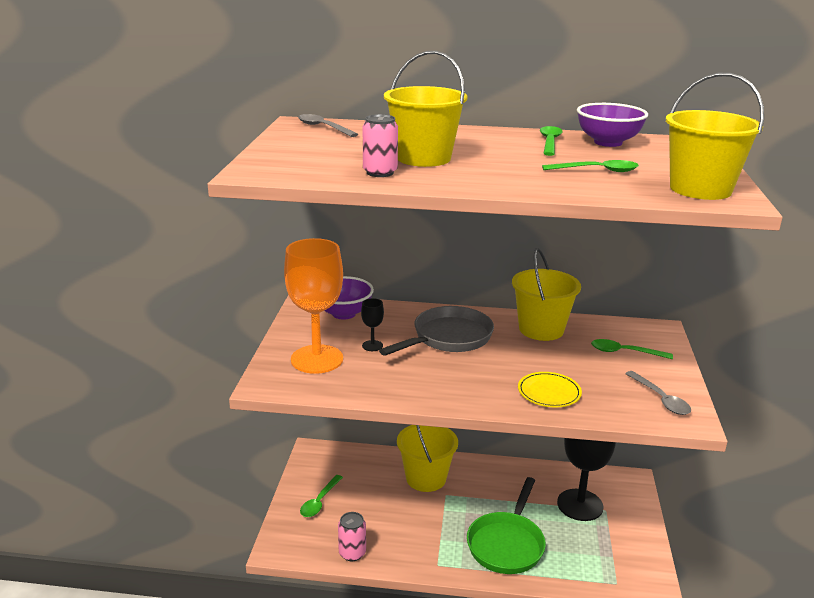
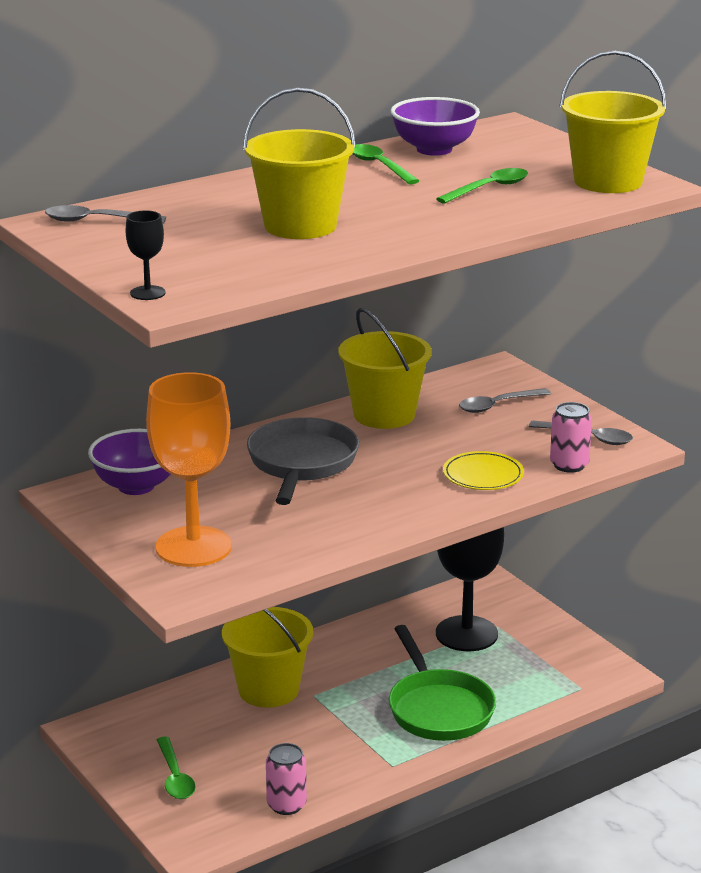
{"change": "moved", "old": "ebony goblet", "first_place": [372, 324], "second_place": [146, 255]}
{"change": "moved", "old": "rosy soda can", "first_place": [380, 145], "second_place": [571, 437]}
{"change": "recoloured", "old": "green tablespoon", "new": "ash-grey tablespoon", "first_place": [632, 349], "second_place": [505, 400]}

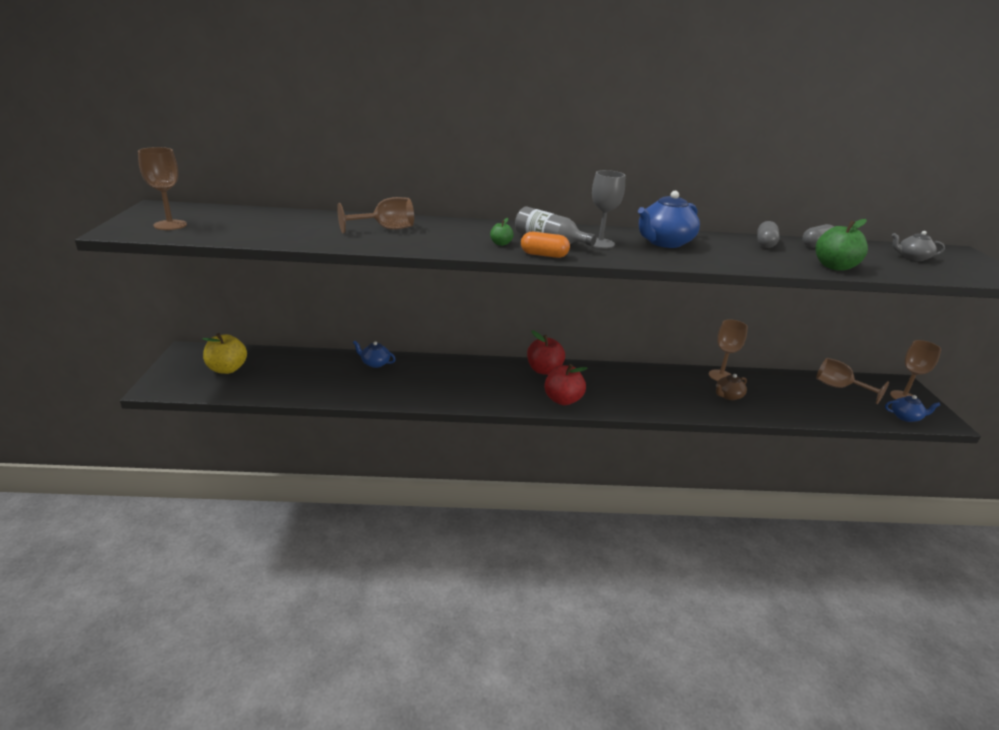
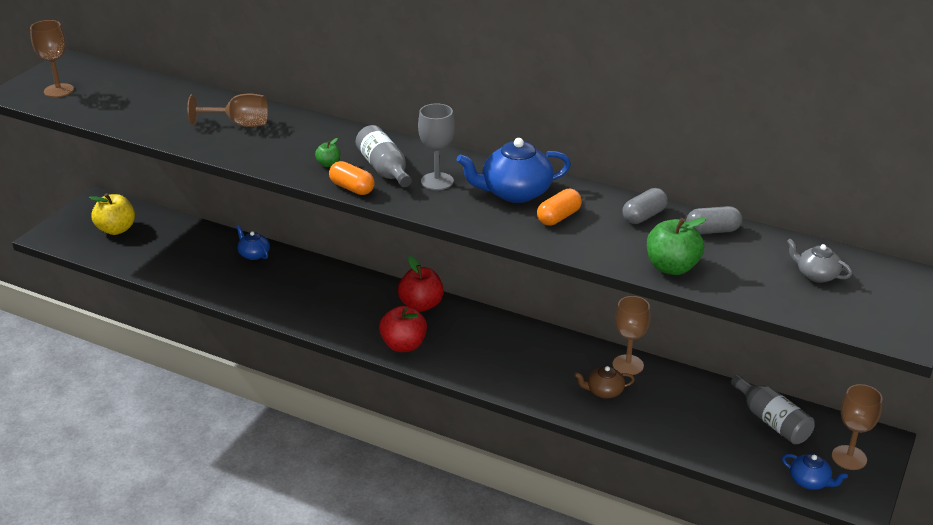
{"change": "replaced", "old": "russet goblet", "new": "ash-grey bottle", "first_place": [852, 381], "second_place": [773, 409]}
{"change": "added", "new": "bright orange pill", "second_place": [559, 207]}

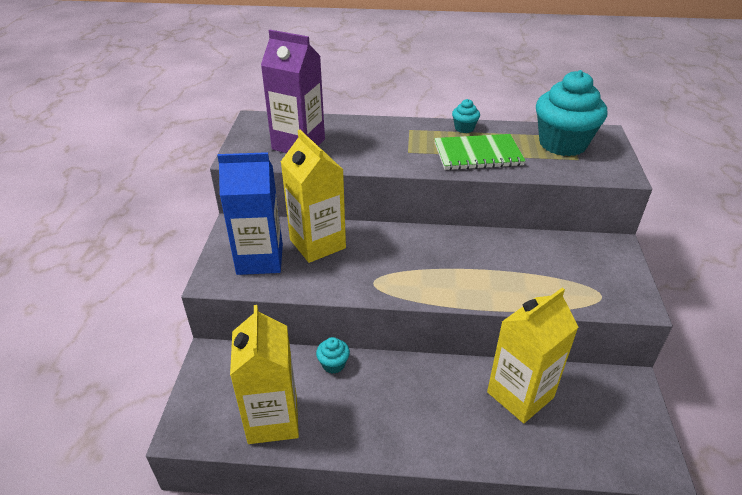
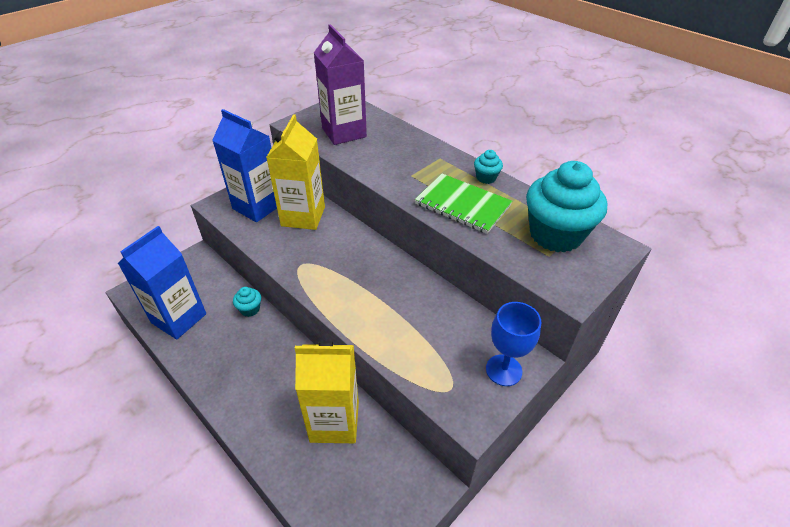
{"change": "recoloured", "old": "golden carton", "new": "royal blue carton", "first_place": [264, 374], "second_place": [162, 283]}
{"change": "added", "new": "royal blue goblet", "second_place": [513, 344]}

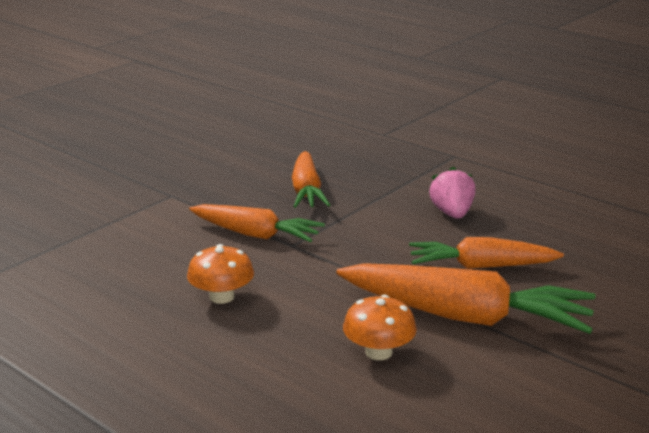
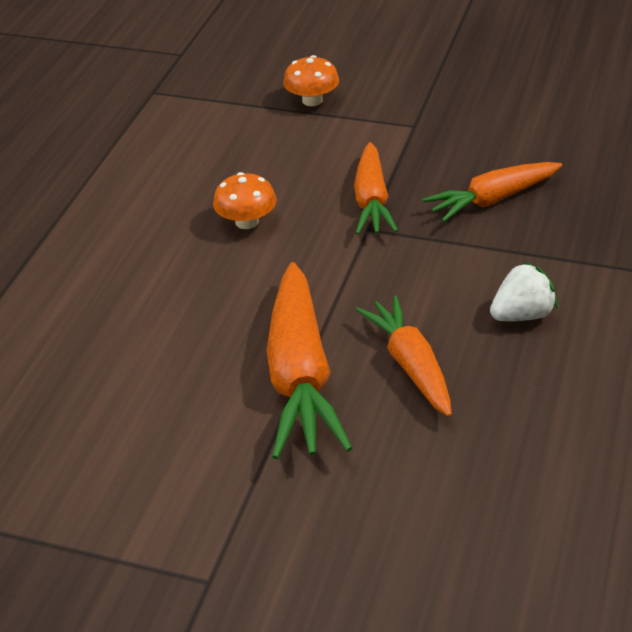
{"change": "moved", "old": "bright orange toadstool", "first_place": [380, 327], "second_place": [311, 80]}
{"change": "recoloured", "old": "rosy berry", "new": "white berry", "first_place": [452, 193], "second_place": [524, 291]}

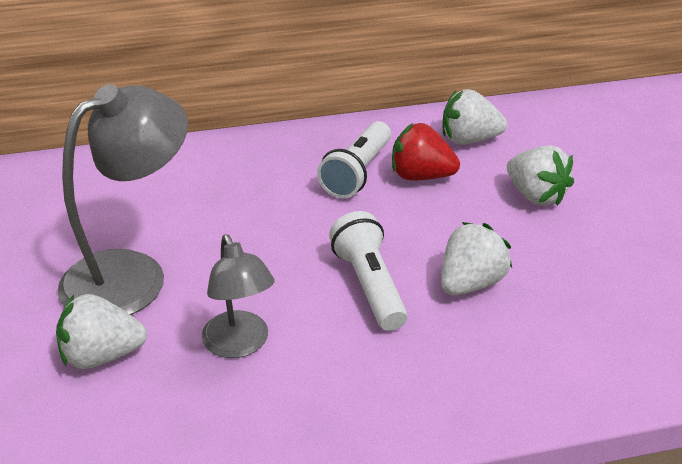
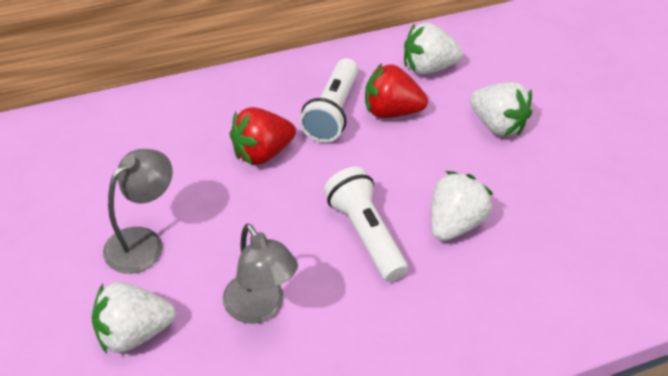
{"change": "resized", "old": "ash-grey lamp", "first_place": [122, 199], "second_place": [138, 211], "factor": 0.6}
{"change": "added", "new": "crimson berry", "second_place": [263, 136]}

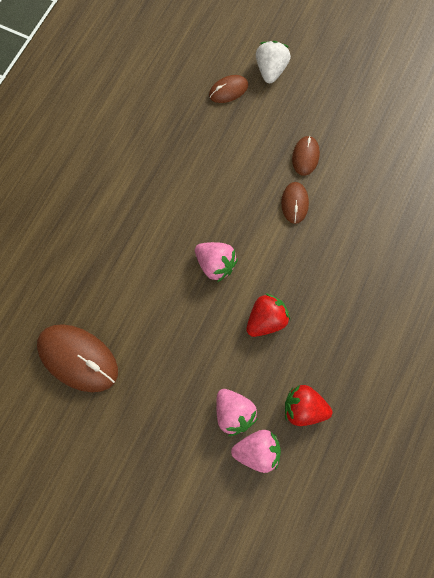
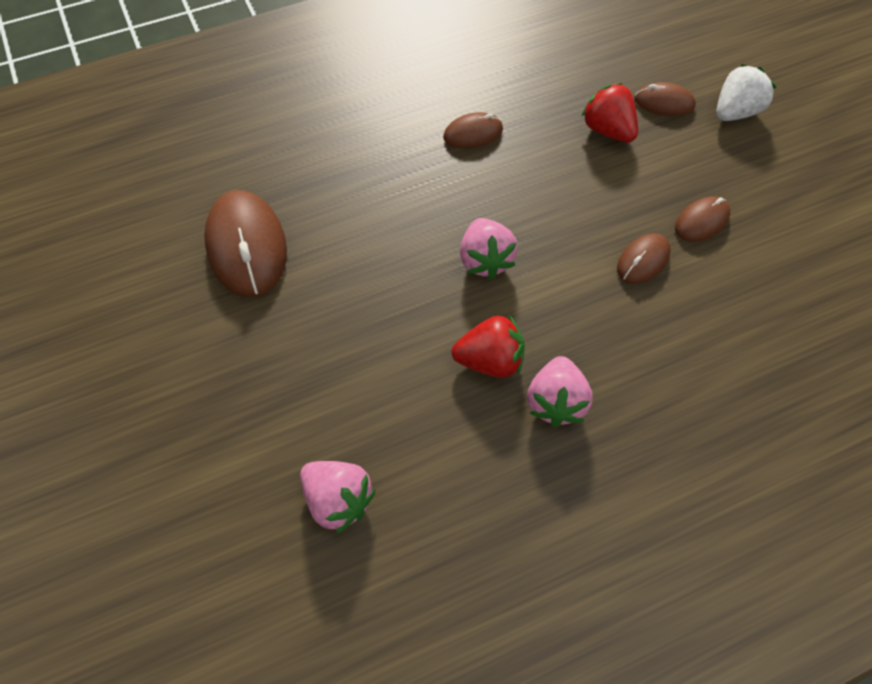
{"change": "moved", "old": "rosy berry", "first_place": [237, 412], "second_place": [560, 391]}
{"change": "moved", "old": "crimson berry", "first_place": [308, 405], "second_place": [609, 113]}
{"change": "added", "new": "russet PC mouse", "second_place": [473, 130]}

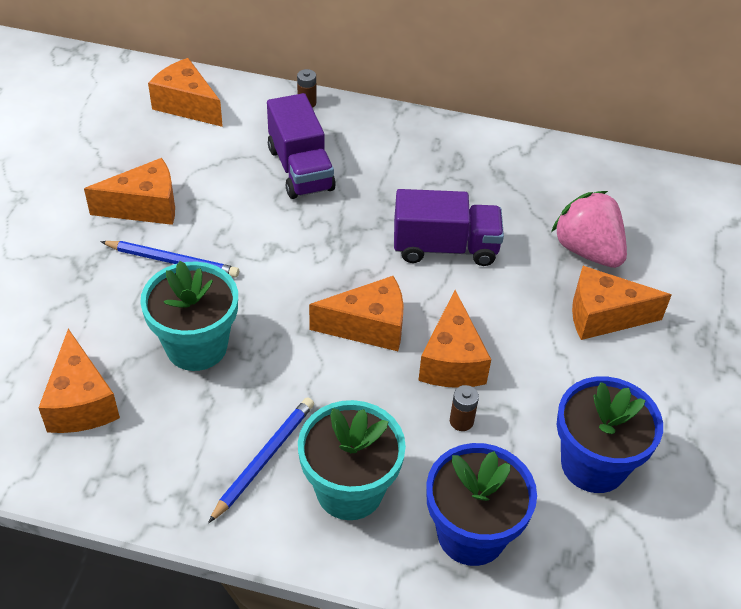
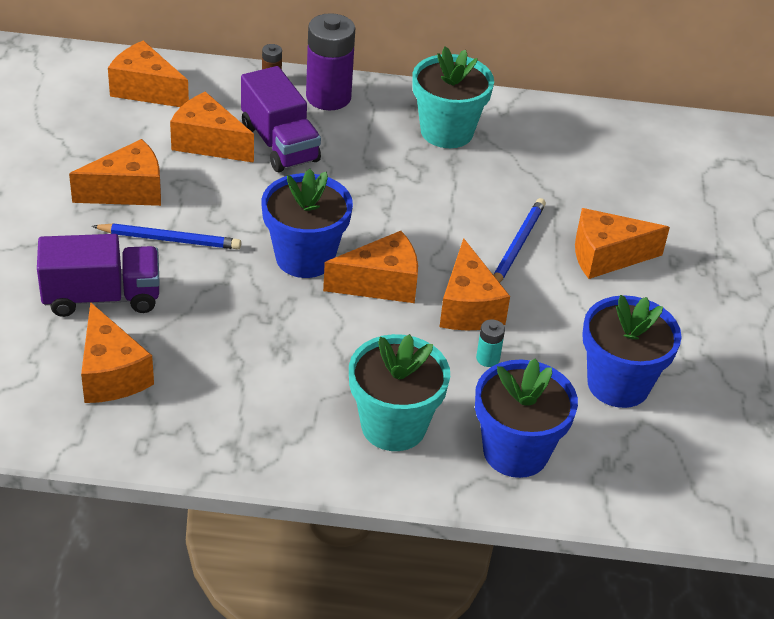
{"change": "moved", "old": "teal potted plant", "first_place": [189, 316], "second_place": [453, 97]}
{"change": "moved", "old": "royal blue lead pencil", "first_place": [261, 460], "second_place": [520, 240]}
{"change": "moved", "old": "purple lorry", "first_place": [449, 227], "second_place": [98, 275]}
{"change": "recoloured", "old": "russet AA battery", "new": "teal AA battery", "first_place": [464, 408], "second_place": [490, 343]}
{"change": "removed", "old": "rosy berry", "first_place": [589, 229]}
{"change": "added", "new": "bright orange cheese", "second_place": [212, 127]}
{"change": "added", "new": "royal blue potted plant", "second_place": [307, 223]}
{"change": "added", "new": "purple AA battery", "second_place": [330, 61]}

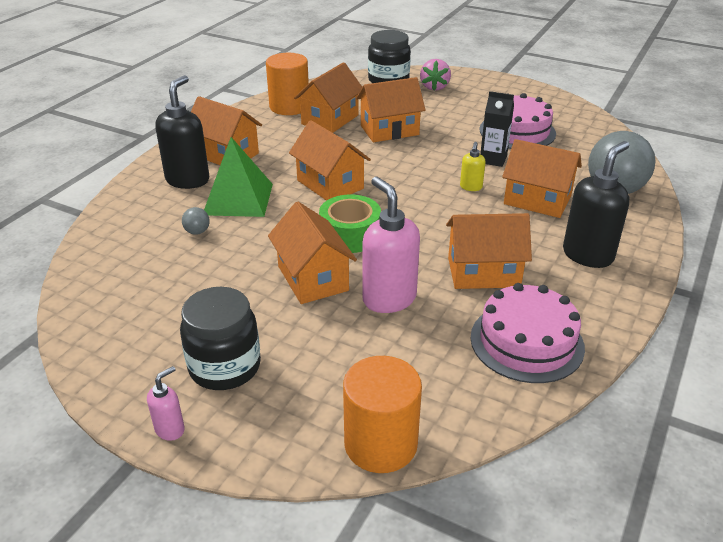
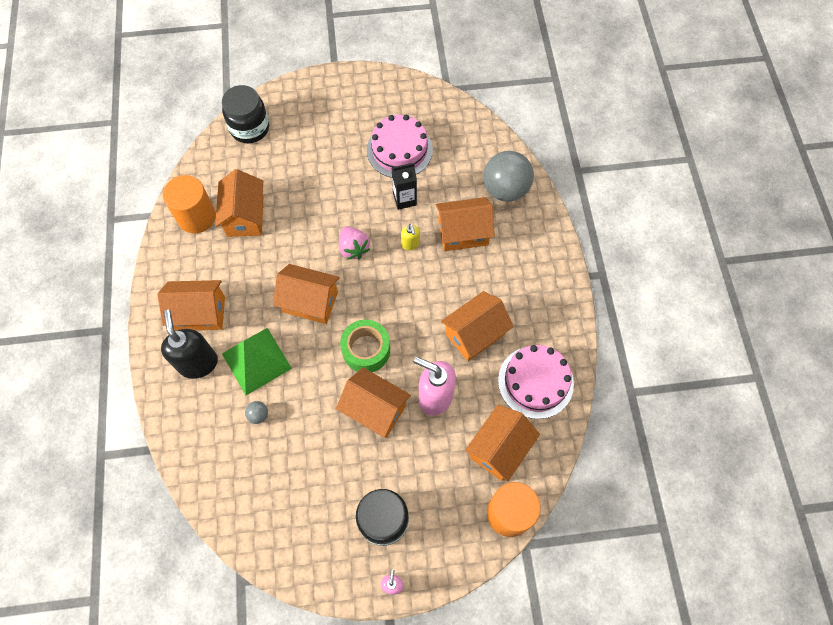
{"change": "moved", "old": "bright orange cottage", "first_place": [390, 109], "second_place": [502, 443]}
{"change": "moved", "old": "rosy berry", "first_place": [435, 75], "second_place": [354, 243]}
{"change": "removed", "old": "ebony soap dispenser", "first_place": [596, 204]}

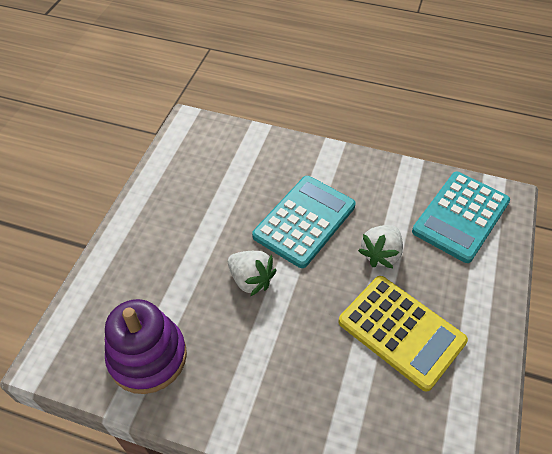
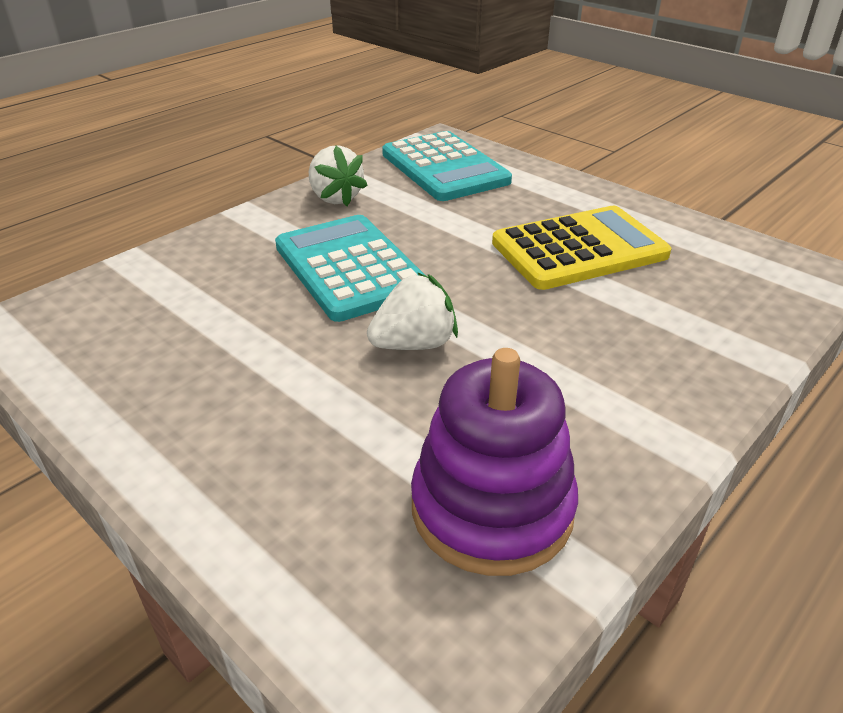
{"change": "moved", "old": "white berry", "first_place": [380, 246], "second_place": [338, 176]}

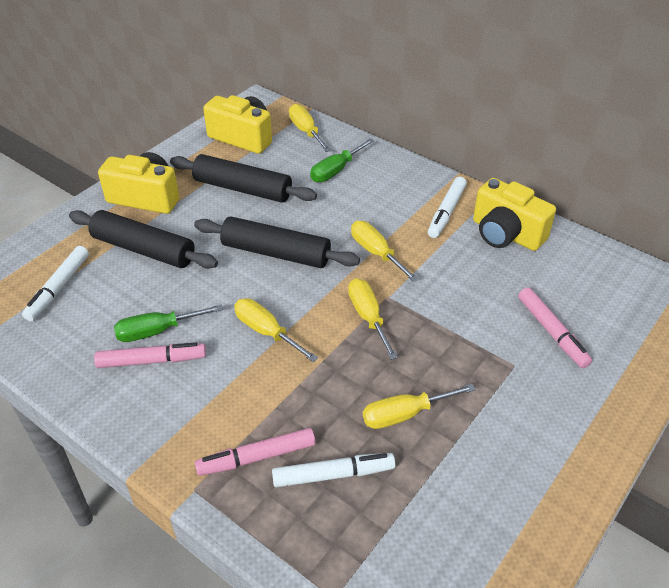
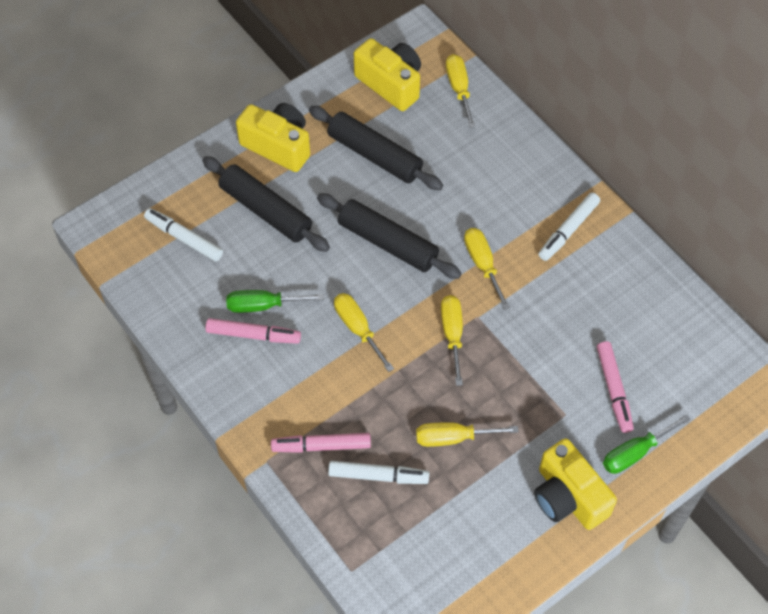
{"change": "turned", "old": "white felt pen", "first_place": [55, 283], "second_place": [183, 234], "degrees": 90}
{"change": "moved", "old": "green flat screwdriver", "first_place": [342, 160], "second_place": [647, 444]}
{"change": "moved", "old": "golden camera", "first_place": [514, 214], "second_place": [575, 484]}

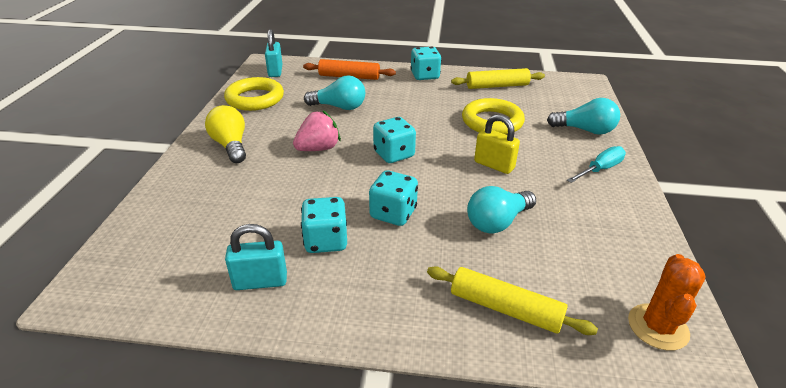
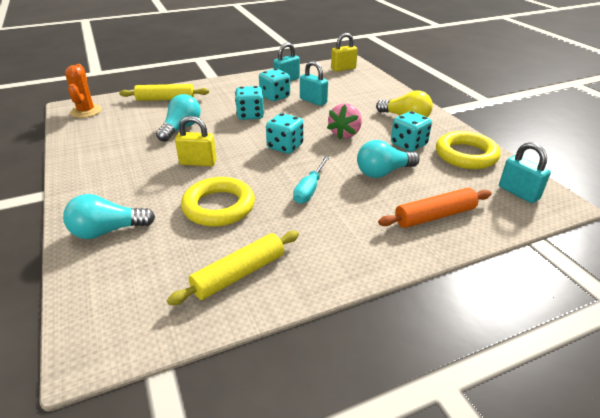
{"change": "moved", "old": "teal dice", "first_place": [426, 63], "second_place": [411, 131]}
{"change": "moved", "old": "teal flat screwdriver", "first_place": [596, 164], "second_place": [311, 180]}
{"change": "added", "new": "teal lock", "second_place": [314, 83]}
{"change": "added", "new": "golden lock", "second_place": [344, 52]}

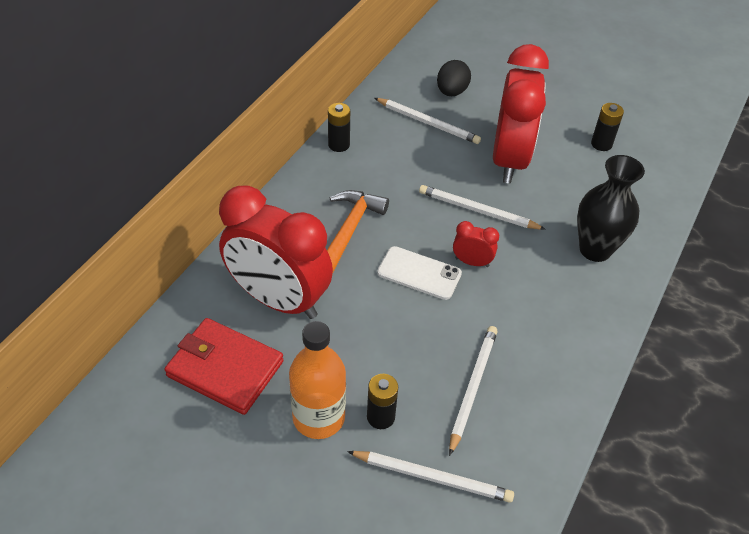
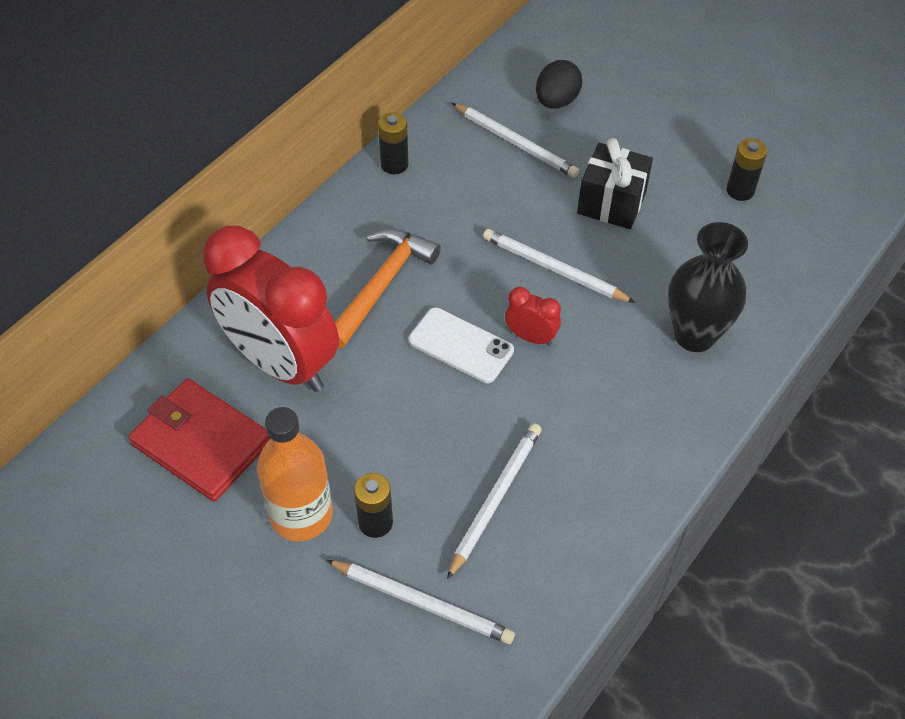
{"change": "replaced", "old": "crimson alarm clock", "new": "ebony present", "first_place": [521, 113], "second_place": [615, 183]}

